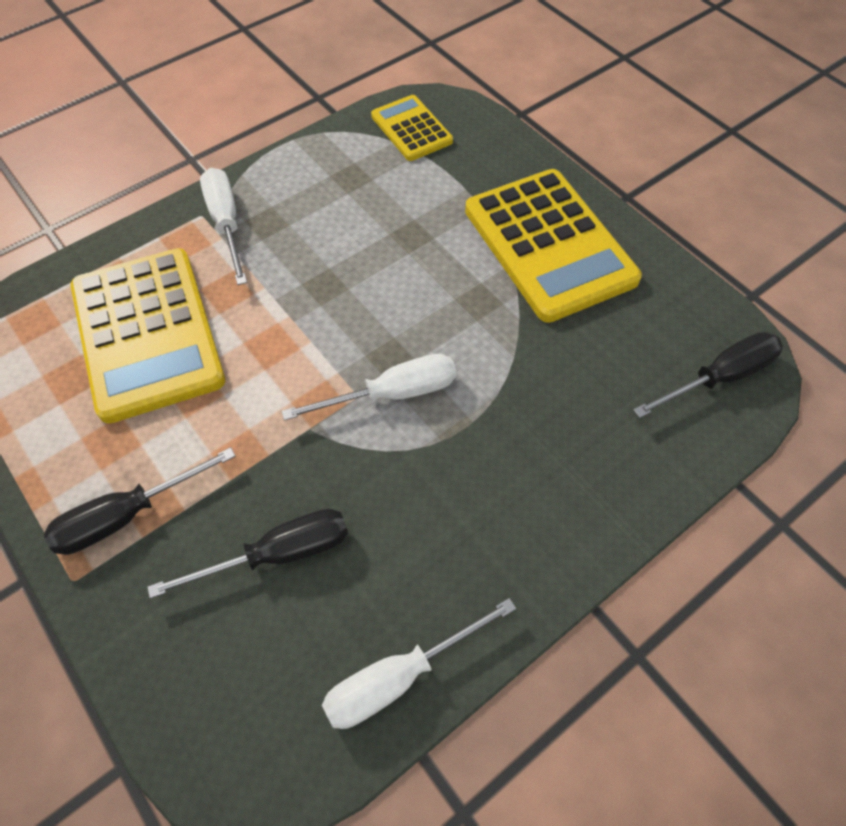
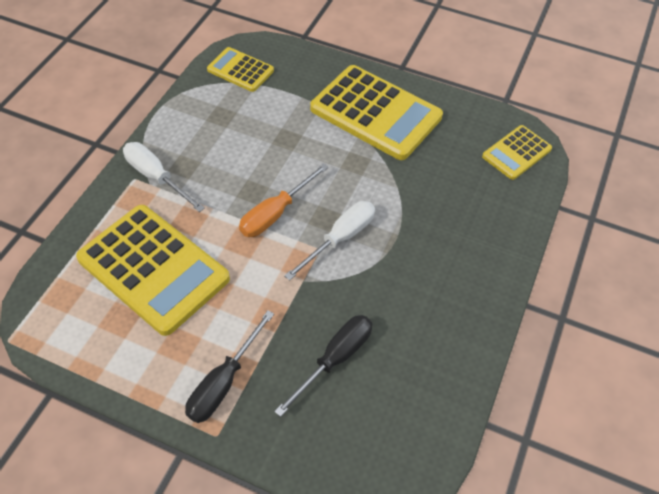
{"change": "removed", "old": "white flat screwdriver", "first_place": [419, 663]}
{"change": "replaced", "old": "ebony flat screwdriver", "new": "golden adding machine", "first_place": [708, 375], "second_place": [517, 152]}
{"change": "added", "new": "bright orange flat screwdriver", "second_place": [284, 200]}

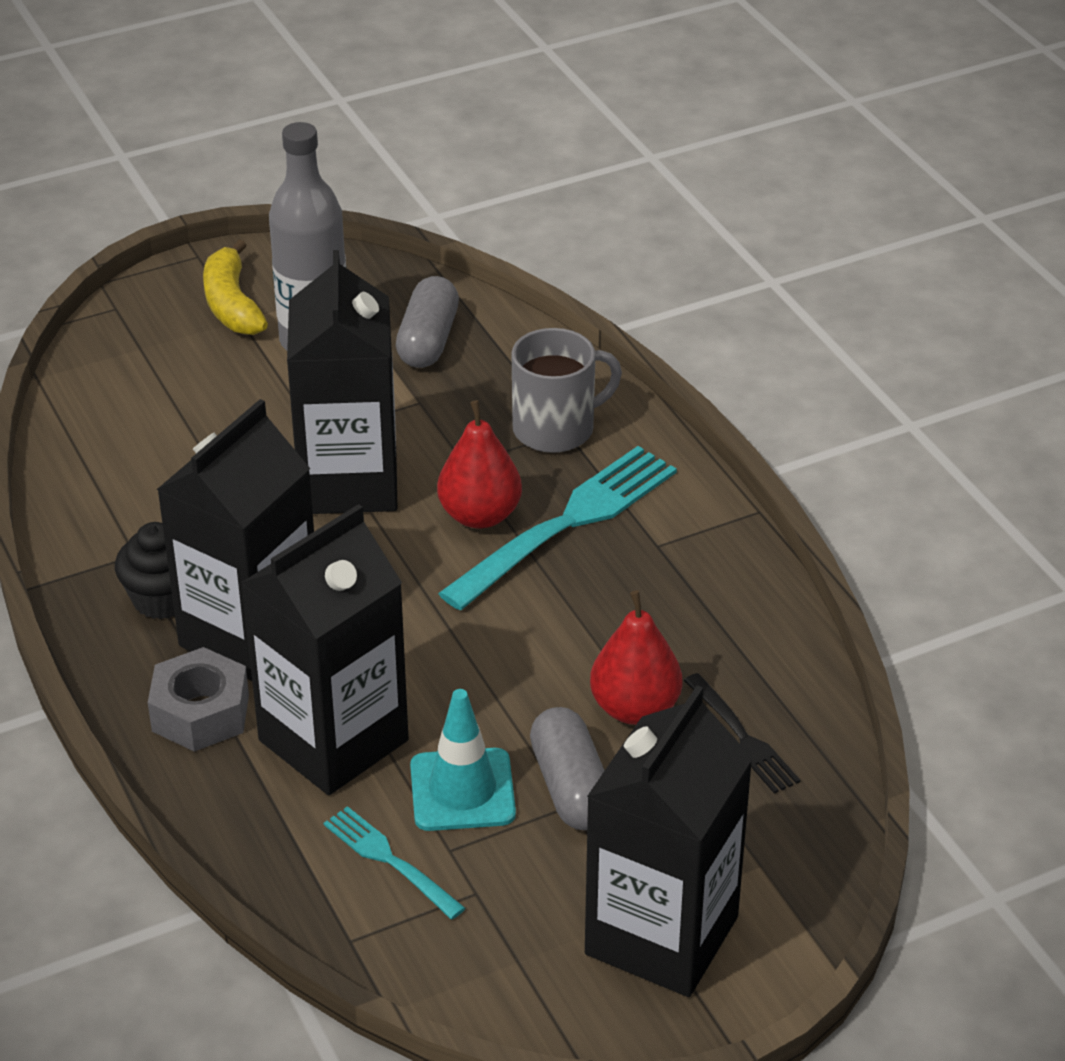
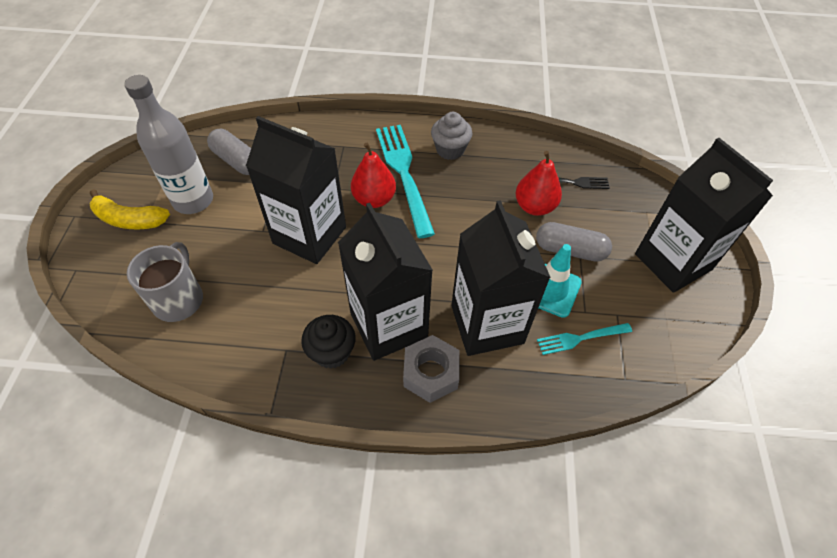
{"change": "moved", "old": "ash-grey mug", "first_place": [567, 390], "second_place": [165, 282]}
{"change": "added", "new": "ash-grey fairy cake", "second_place": [451, 136]}

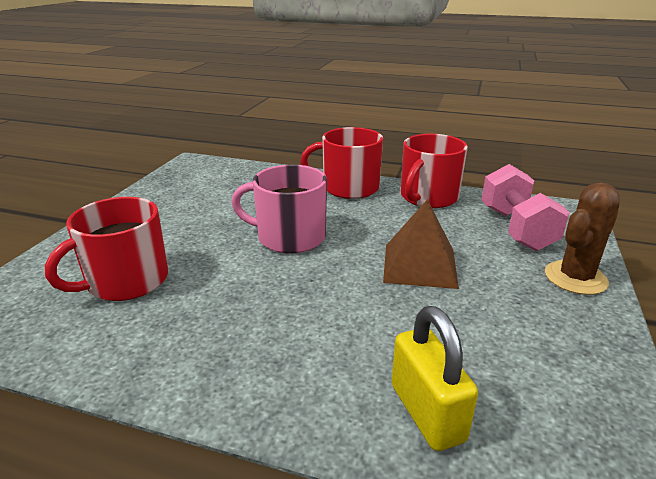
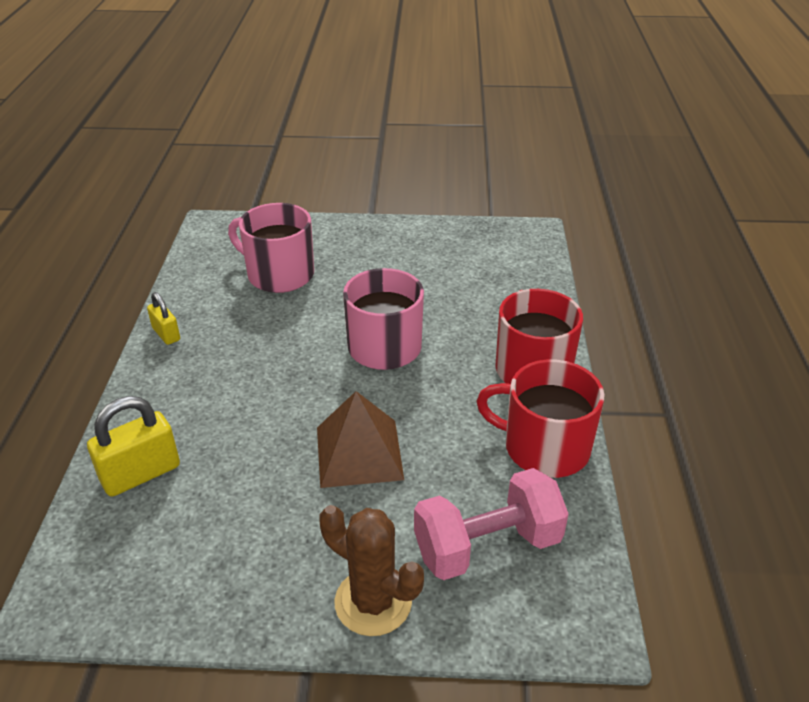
{"change": "recoloured", "old": "crimson mug", "new": "rosy mug", "first_place": [106, 249], "second_place": [271, 248]}
{"change": "added", "new": "golden lock", "second_place": [163, 318]}

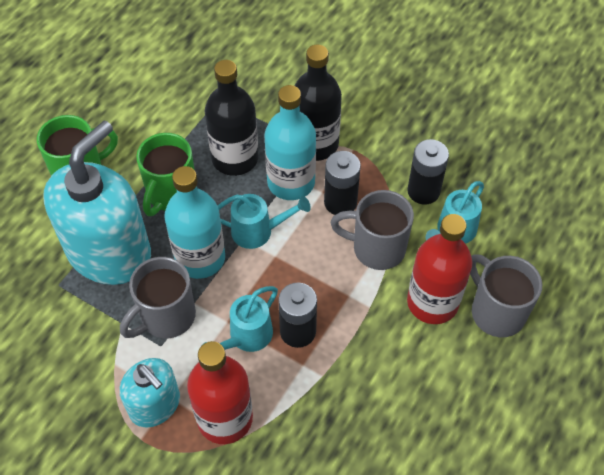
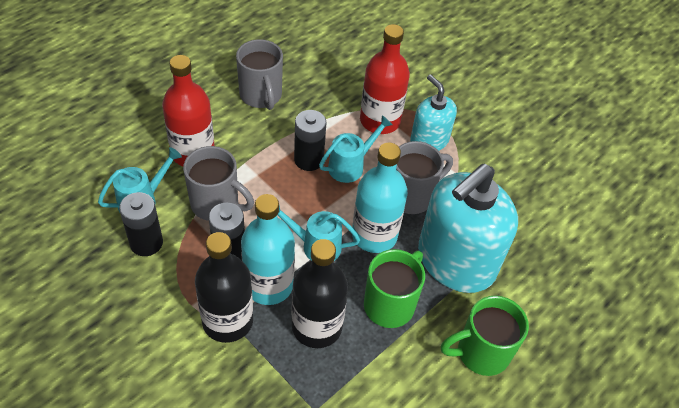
{"change": "moved", "old": "ash-grey mug", "first_place": [506, 295], "second_place": [259, 74]}

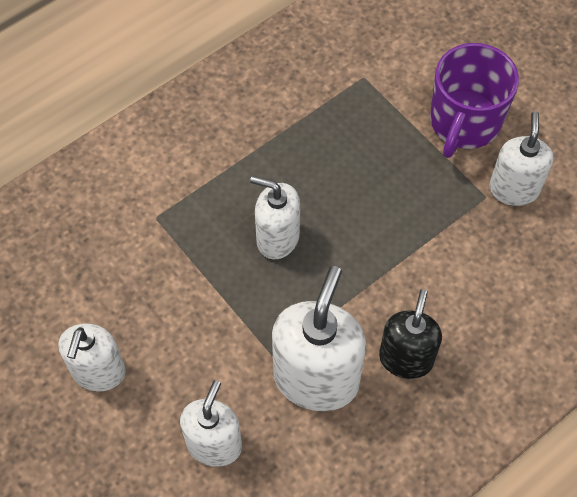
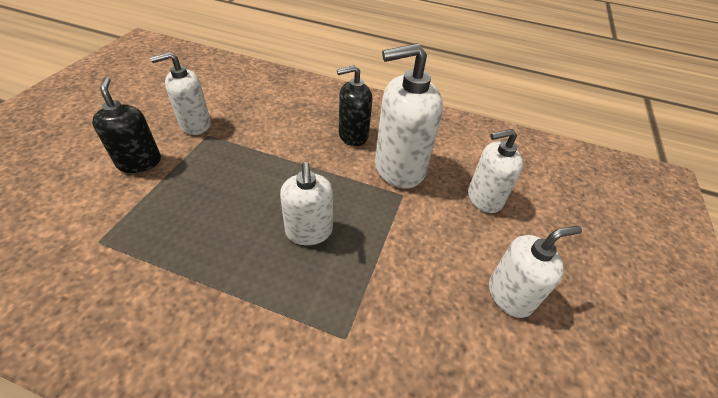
{"change": "replaced", "old": "purple mug", "new": "ebony soap dispenser", "first_place": [474, 100], "second_place": [126, 125]}

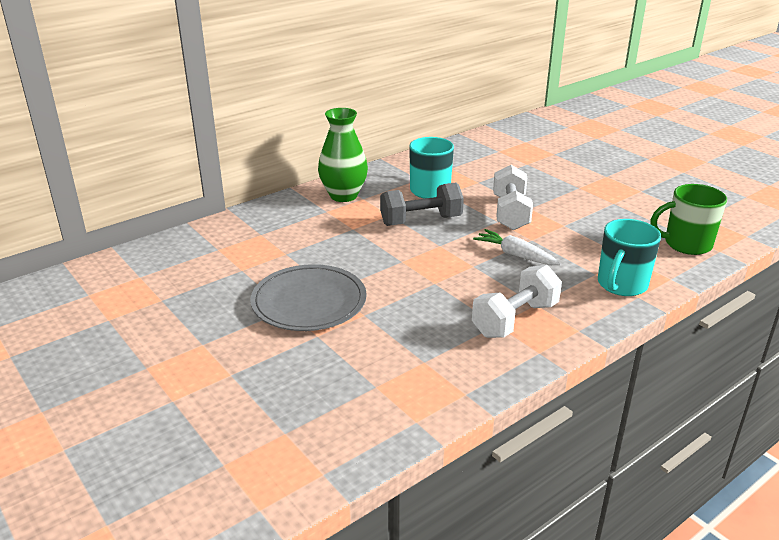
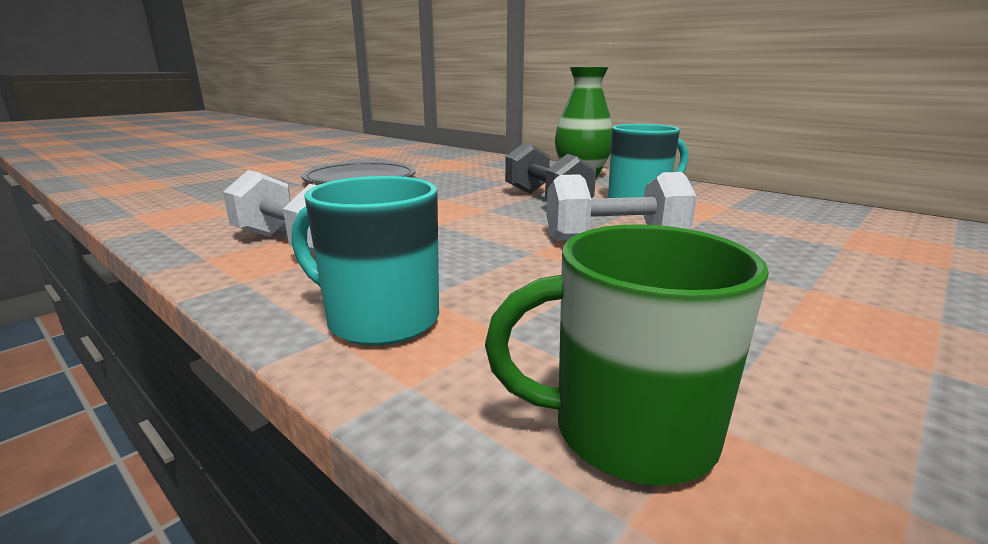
{"change": "removed", "old": "white carrot", "first_place": [517, 247]}
{"change": "turned", "old": "green mug", "first_place": [688, 219], "second_place": [627, 354], "degrees": -75}

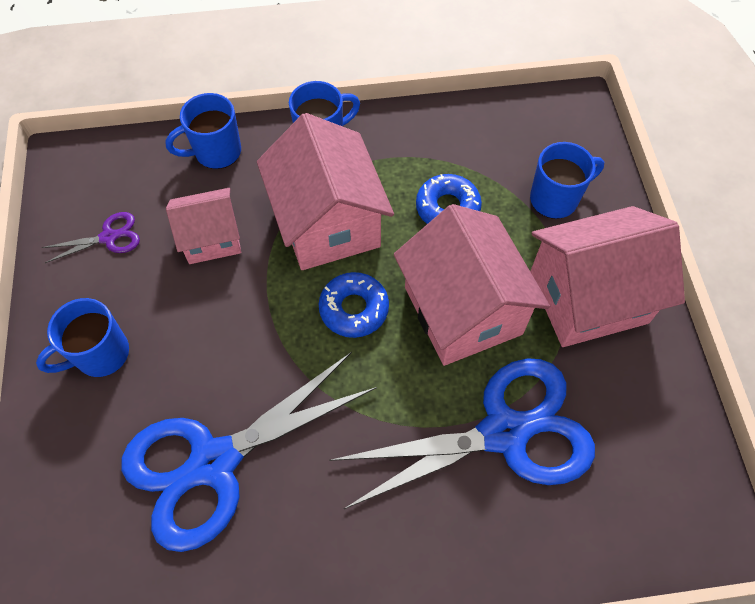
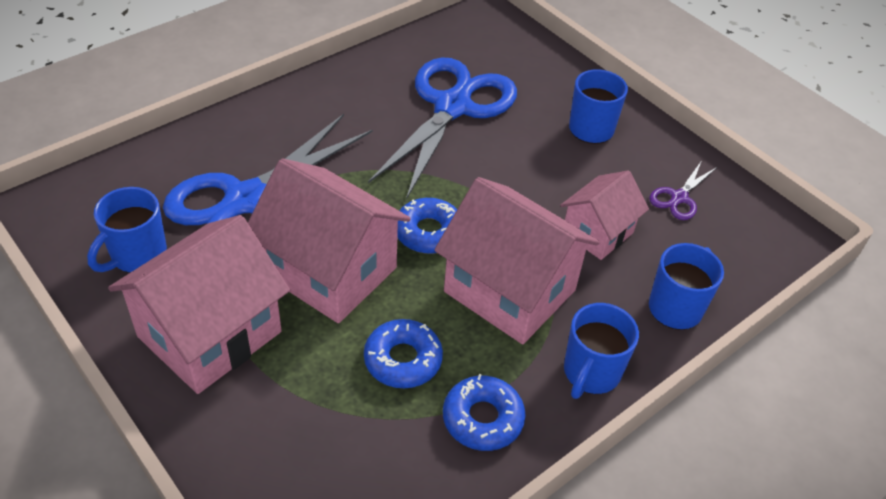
{"change": "moved", "old": "royal blue mug", "first_place": [567, 180], "second_place": [127, 230]}
{"change": "added", "new": "royal blue doughnut", "second_place": [484, 412]}

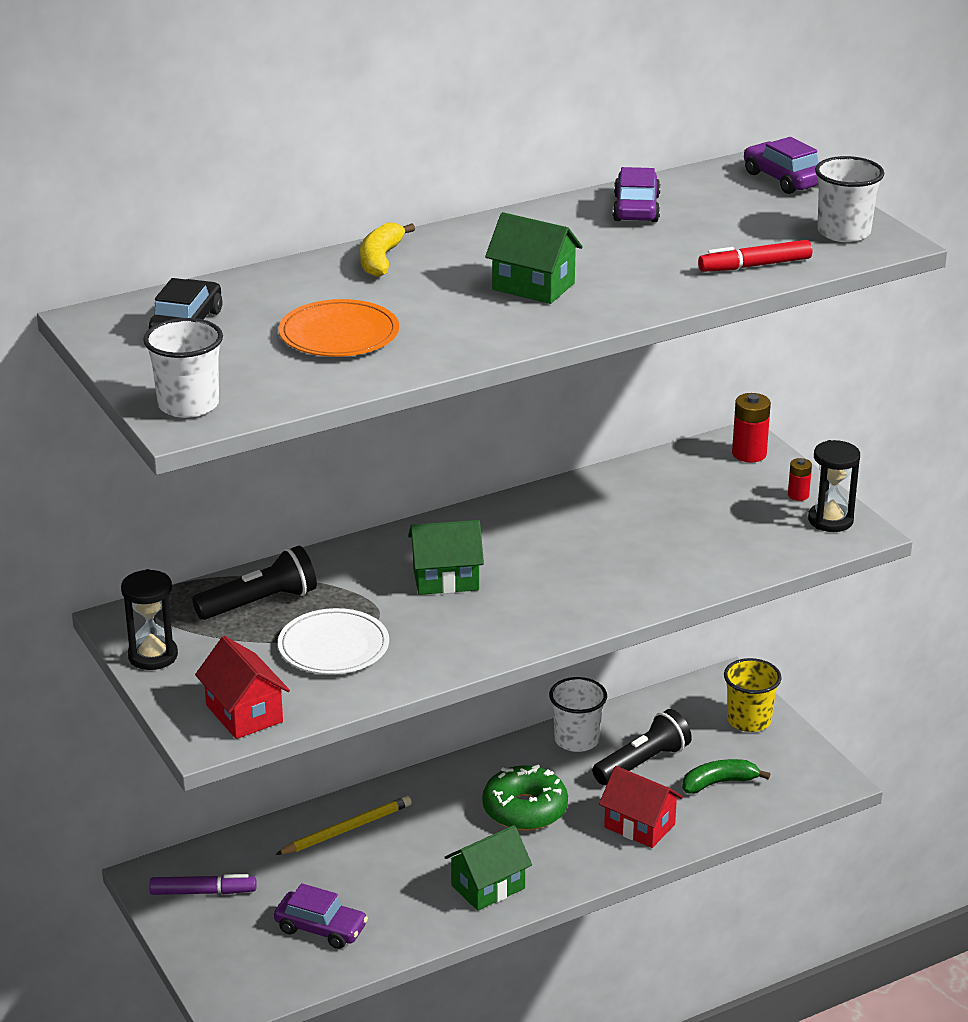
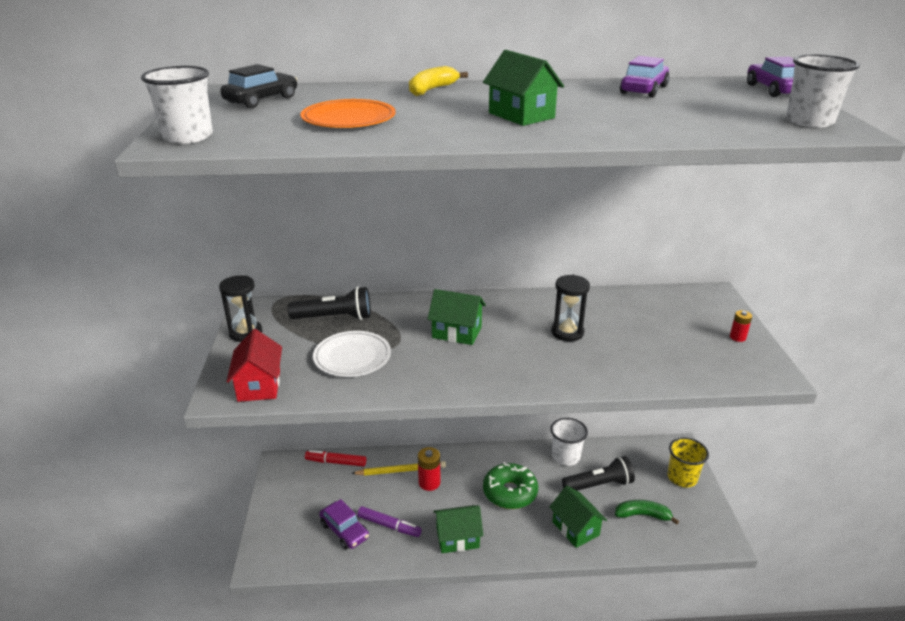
{"change": "moved", "old": "purple felt pen", "first_place": [203, 884], "second_place": [389, 521]}
{"change": "recoloured", "old": "crimson cottage", "new": "green cottage", "first_place": [641, 807], "second_place": [578, 517]}
{"change": "moved", "old": "crimson felt pen", "first_place": [755, 256], "second_place": [335, 458]}
{"change": "moved", "old": "crimson AA battery", "first_place": [751, 428], "second_place": [429, 469]}
{"change": "moved", "old": "ebony sand timer", "first_place": [834, 486], "second_place": [570, 308]}

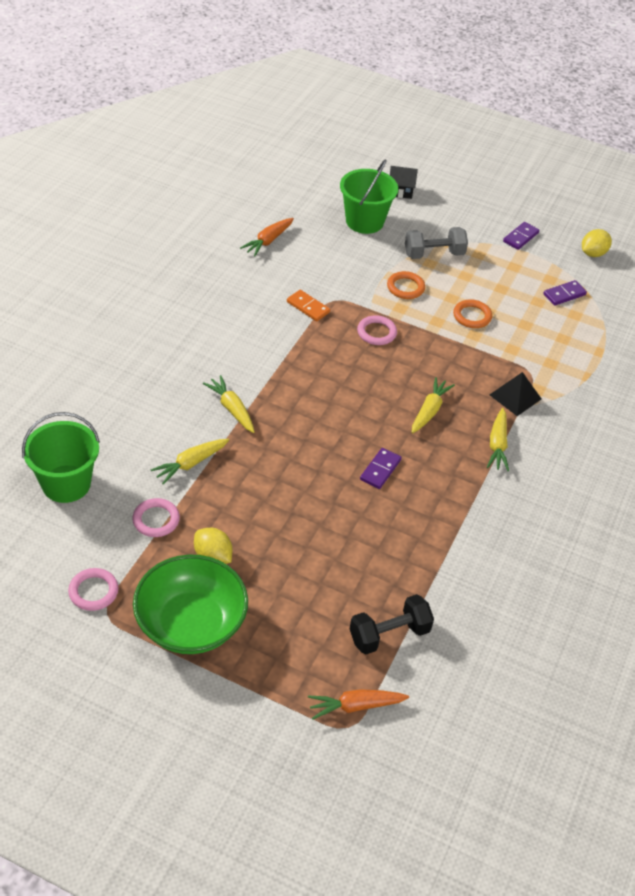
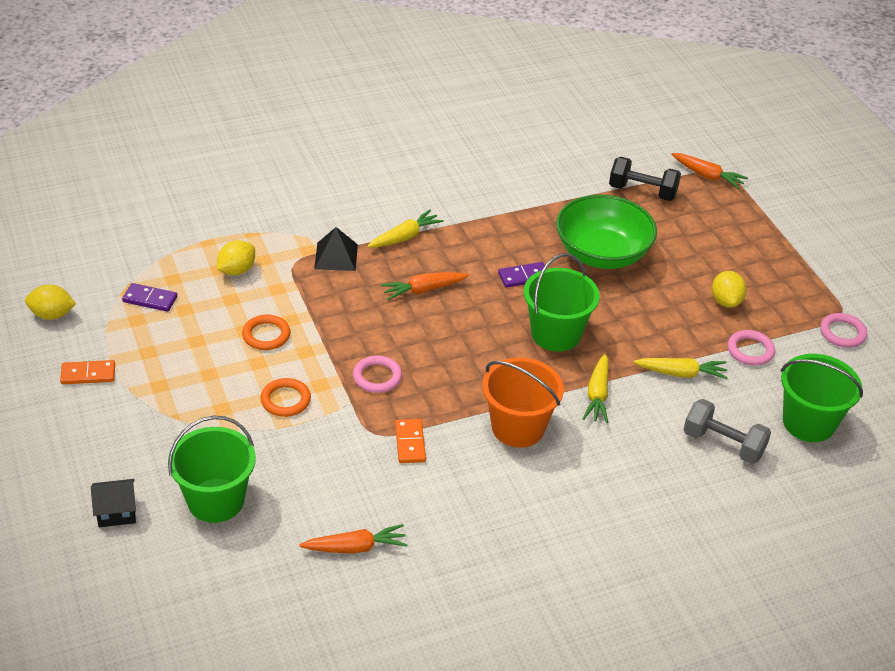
{"change": "moved", "old": "green bowl", "first_place": [190, 604], "second_place": [606, 232]}
{"change": "turned", "old": "ebony cottage", "first_place": [404, 182], "second_place": [113, 503], "degrees": -60}
{"change": "moved", "old": "ash-grey free weight", "first_place": [436, 243], "second_place": [727, 431]}
{"change": "recoloured", "old": "golden carrot", "new": "bright orange carrot", "first_place": [433, 405], "second_place": [425, 286]}
{"change": "recoloured", "old": "purple domino", "new": "bright orange domino", "first_place": [521, 236], "second_place": [87, 372]}
{"change": "added", "new": "golden lemon", "second_place": [236, 258]}
{"change": "added", "new": "bright orange pail", "second_place": [523, 402]}
{"change": "added", "new": "green pail", "second_place": [562, 302]}

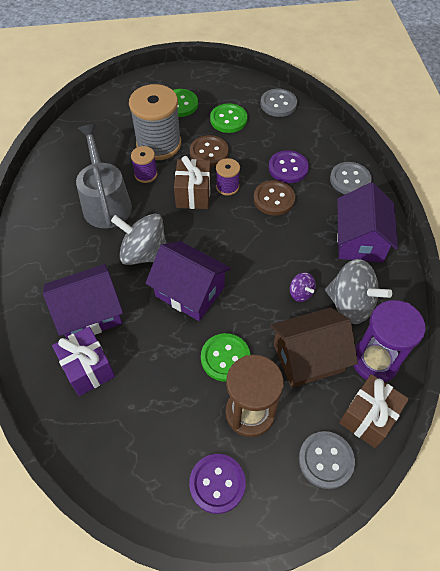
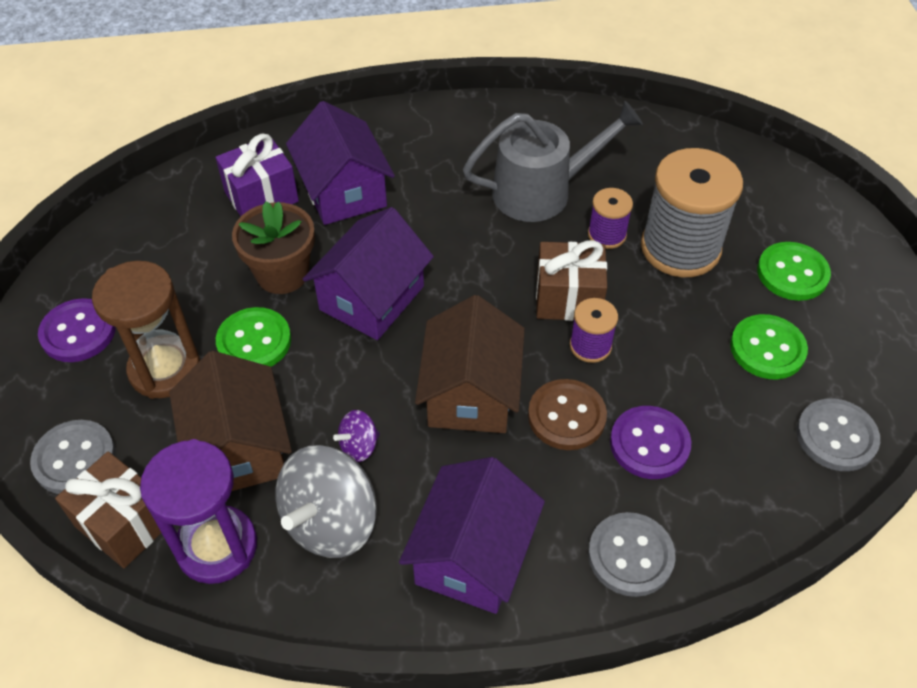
{"change": "removed", "old": "ash-grey spinning top", "first_place": [138, 239]}
{"change": "removed", "old": "russet shirt button", "first_place": [209, 151]}
{"change": "turned", "old": "purple cottage", "first_place": [367, 223], "second_place": [472, 535], "degrees": -75}
{"change": "added", "new": "russet potted plant", "second_place": [273, 247]}
{"change": "added", "new": "russet cottage", "second_place": [470, 364]}

